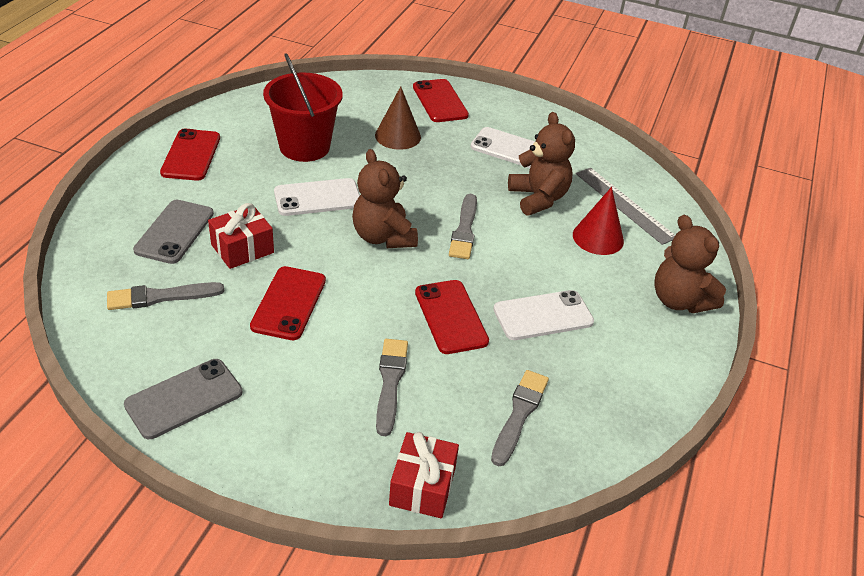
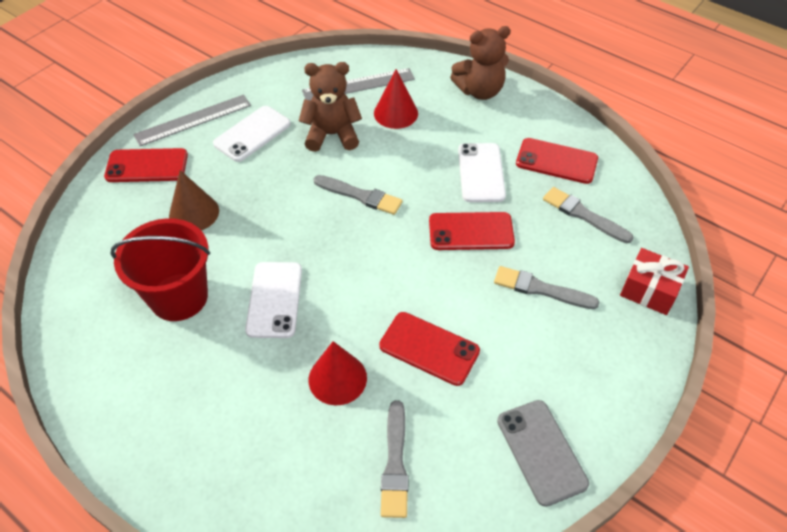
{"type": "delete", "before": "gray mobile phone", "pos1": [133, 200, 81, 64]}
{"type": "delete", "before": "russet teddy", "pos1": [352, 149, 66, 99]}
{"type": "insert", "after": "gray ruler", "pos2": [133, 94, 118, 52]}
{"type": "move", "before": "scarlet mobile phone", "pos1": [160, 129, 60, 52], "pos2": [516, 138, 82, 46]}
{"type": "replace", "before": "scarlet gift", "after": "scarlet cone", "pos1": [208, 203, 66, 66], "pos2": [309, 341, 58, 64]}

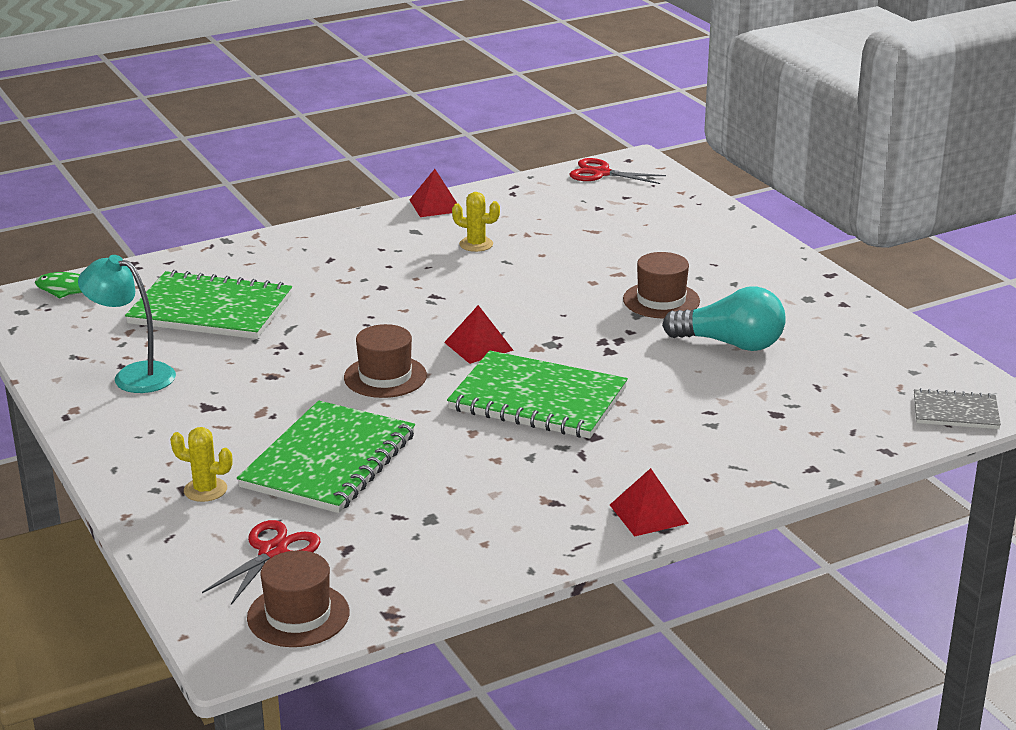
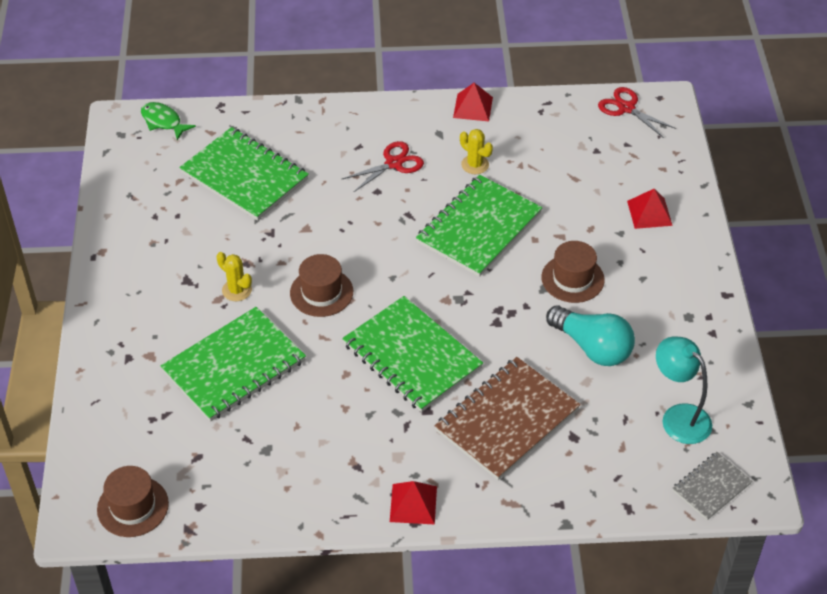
{"type": "insert", "after": "emerald notebook", "pos2": [416, 175, 126, 102]}
{"type": "insert", "after": "russet notebook", "pos2": [435, 357, 145, 123]}
{"type": "move", "before": "aqua desk lamp", "pos1": [78, 255, 98, 138], "pos2": [656, 337, 56, 107]}
{"type": "move", "before": "bright yellow cactus", "pos1": [170, 427, 62, 75], "pos2": [217, 252, 35, 49]}
{"type": "move", "before": "scarlet pair of scissors", "pos1": [202, 520, 119, 85], "pos2": [342, 141, 82, 52]}
{"type": "move", "before": "scarlet pyramid shape", "pos1": [444, 305, 70, 59], "pos2": [627, 189, 46, 40]}
{"type": "rotate", "before": "gray notebook", "pos1": [914, 388, 87, 41], "pos2": [673, 452, 79, 68], "turn": -75}

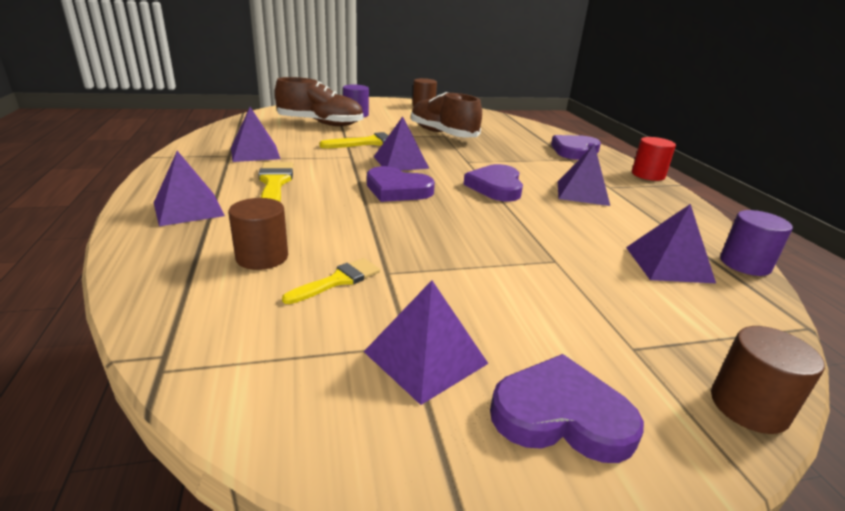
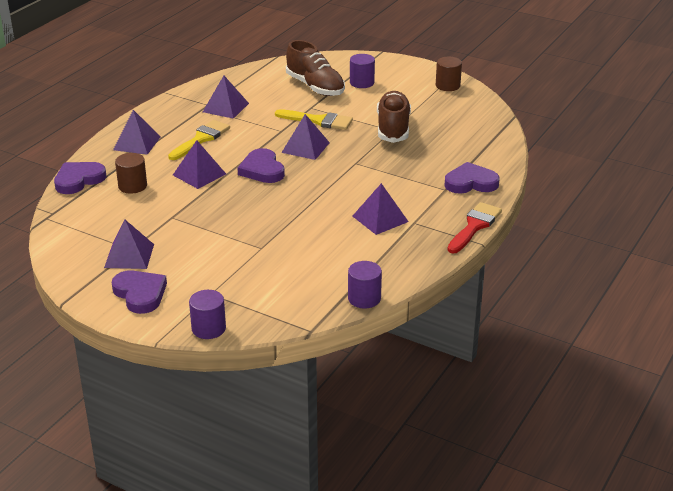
{"type": "delete", "before": "bright yellow paintbrush", "pos1": [282, 258, 98, 46]}
{"type": "move", "before": "royal purple heart shape", "pos1": [463, 164, 60, 37], "pos2": [54, 162, 52, 32]}
{"type": "move", "before": "royal purple pyramid shape", "pos1": [626, 204, 90, 79], "pos2": [173, 140, 53, 49]}
{"type": "replace", "before": "scarlet cylinder", "after": "scarlet paintbrush", "pos1": [632, 137, 44, 44], "pos2": [448, 202, 54, 52]}
{"type": "recolor", "before": "russet cylinder", "after": "royal purple cylinder", "pos1": [711, 326, 114, 108], "pos2": [189, 290, 37, 49]}

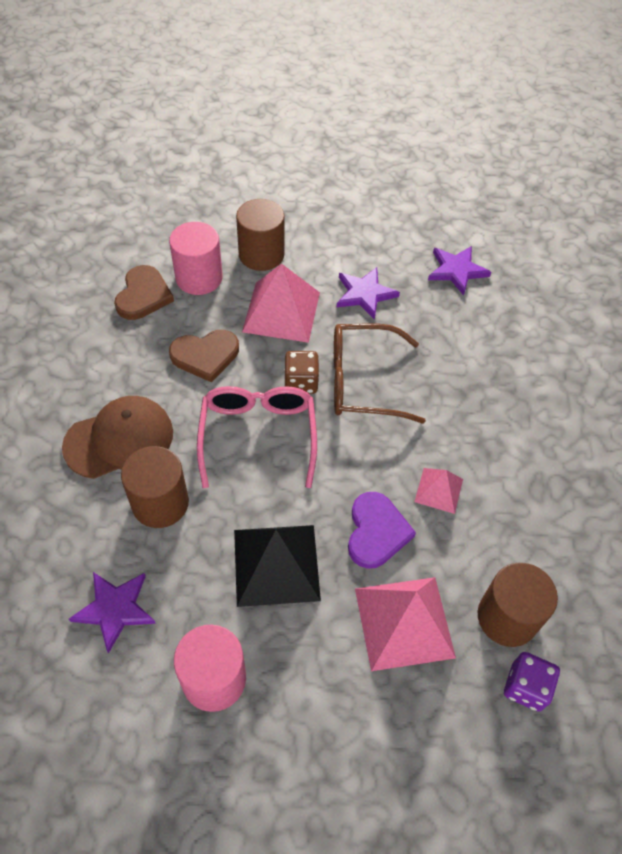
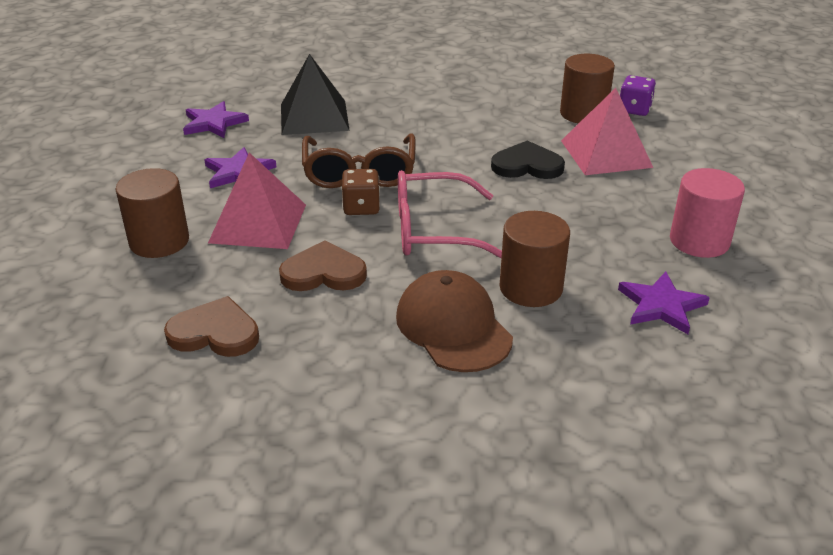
{"type": "delete", "before": "pink cylinder", "pos1": [169, 222, 54, 73]}
{"type": "delete", "before": "pink pyramid shape", "pos1": [414, 468, 49, 46]}
{"type": "move", "before": "ebony pyramid shape", "pos1": [234, 525, 87, 82], "pos2": [281, 54, 69, 81]}
{"type": "recolor", "before": "royal purple heart shape", "after": "ebony heart shape", "pos1": [348, 492, 68, 77], "pos2": [491, 140, 74, 39]}
{"type": "rotate", "before": "russet heart shape", "pos1": [169, 330, 70, 53], "pos2": [279, 241, 88, 50], "turn": -75}

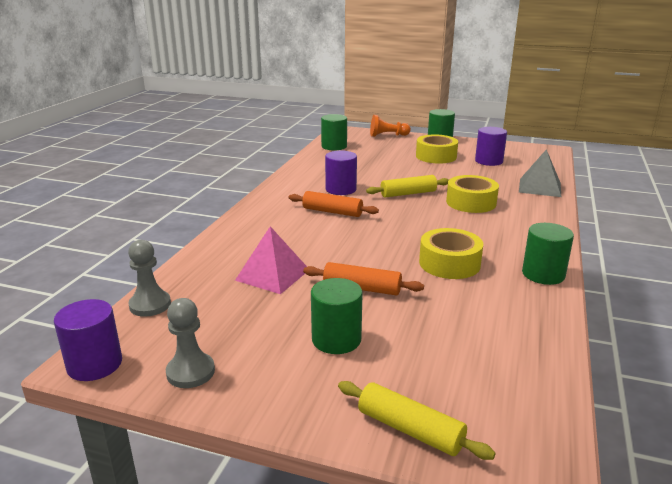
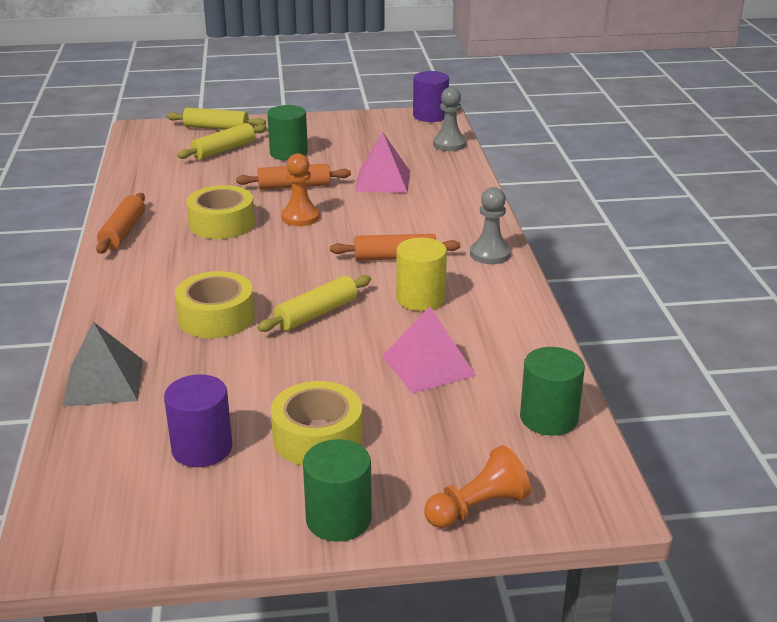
{"type": "insert", "after": "bright yellow dough roller", "pos2": [177, 123, 90, 37]}
{"type": "insert", "after": "orange game pawn", "pos2": [281, 153, 39, 73]}
{"type": "insert", "after": "pink pyramid shape", "pos2": [382, 306, 94, 88]}
{"type": "move", "before": "gray game pawn", "pos1": [166, 298, 49, 90], "pos2": [470, 187, 41, 77]}
{"type": "replace", "before": "emerald cylinder", "after": "orange dough roller", "pos1": [522, 223, 52, 62], "pos2": [96, 193, 49, 61]}
{"type": "recolor", "before": "royal purple cylinder", "after": "bright yellow cylinder", "pos1": [325, 151, 32, 44], "pos2": [396, 238, 51, 73]}

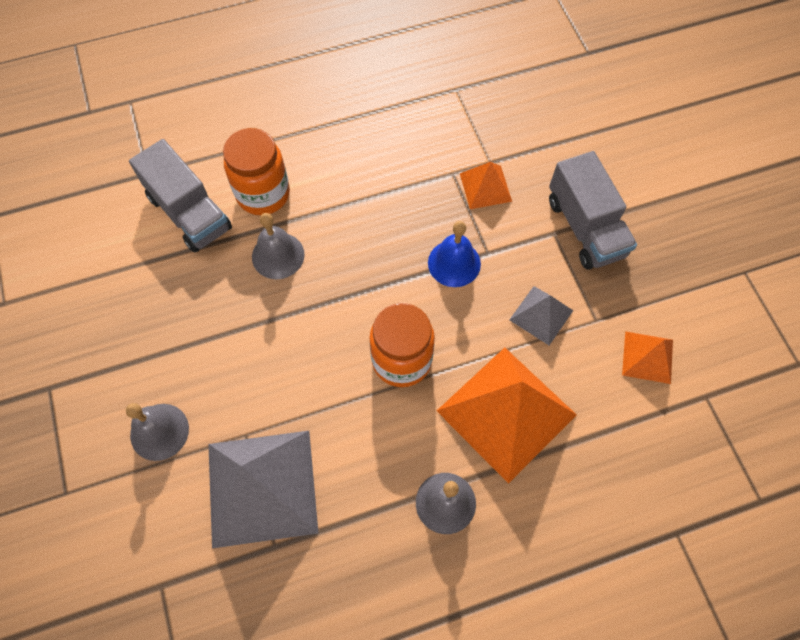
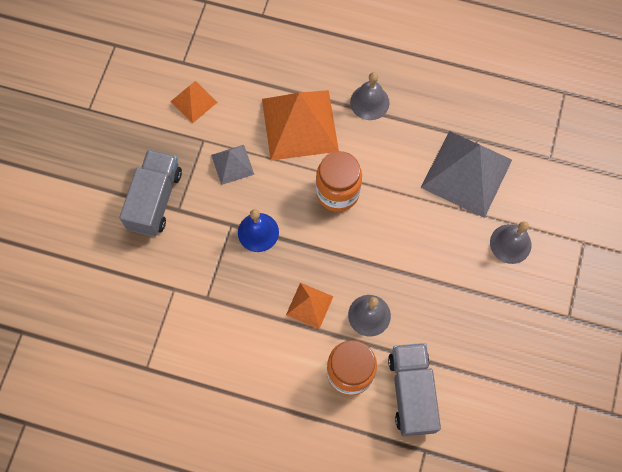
{"type": "move", "before": "orange pyramid shape", "pos1": [460, 162, 52, 47], "pos2": [286, 283, 47, 46]}

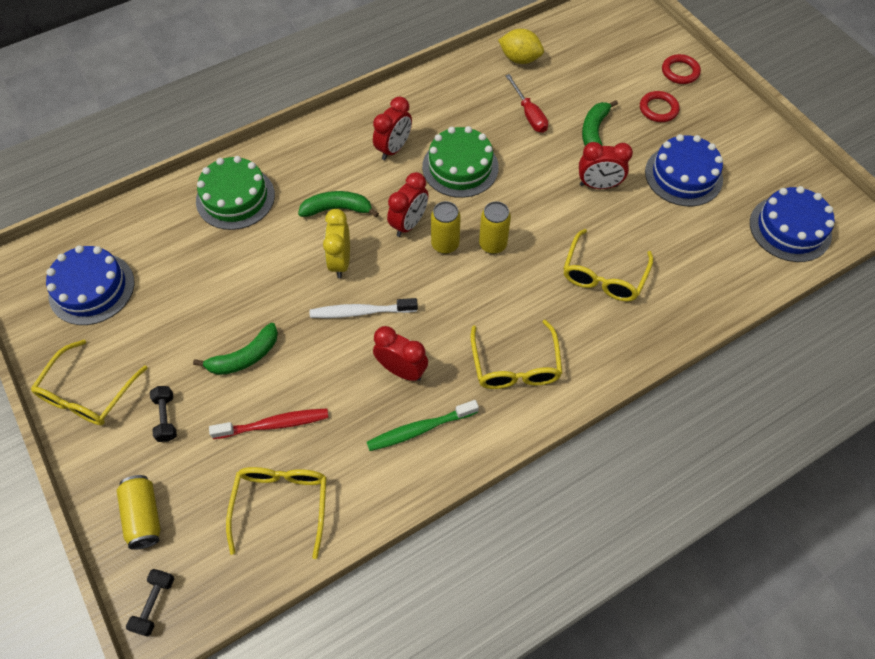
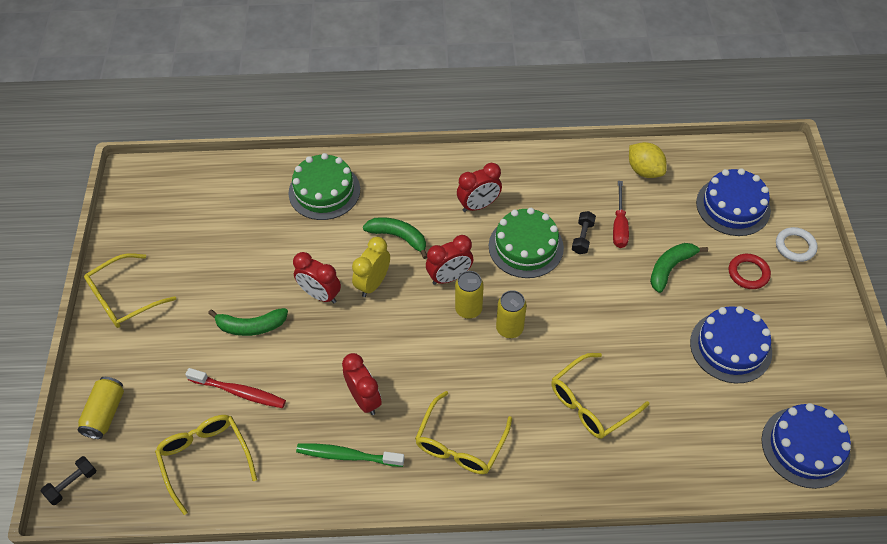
{"type": "delete", "before": "pure white dental brush", "pos1": [309, 298, 109, 20]}
{"type": "move", "before": "blue layer cake", "pos1": [46, 245, 88, 80], "pos2": [696, 168, 75, 68]}
{"type": "move", "before": "ebony dumbbell", "pos1": [150, 386, 27, 56], "pos2": [572, 211, 24, 43]}
{"type": "move", "before": "scarlet alarm clock", "pos1": [579, 142, 54, 47], "pos2": [293, 252, 48, 51]}
{"type": "recolor", "before": "scarlet ring", "after": "pure white ring", "pos1": [662, 54, 39, 30], "pos2": [776, 227, 42, 35]}
{"type": "rotate", "before": "bright yellow glasses", "pos1": [226, 467, 101, 92], "pos2": [155, 415, 102, 100], "turn": -60}

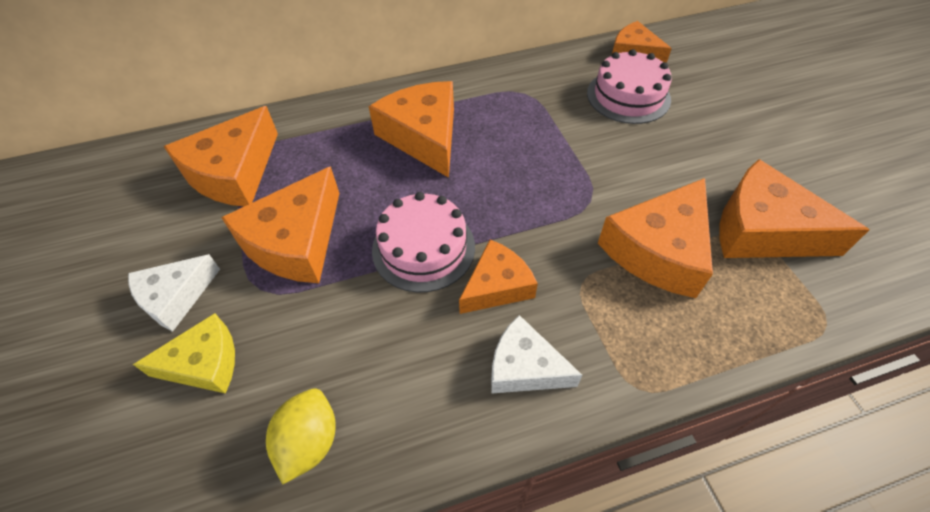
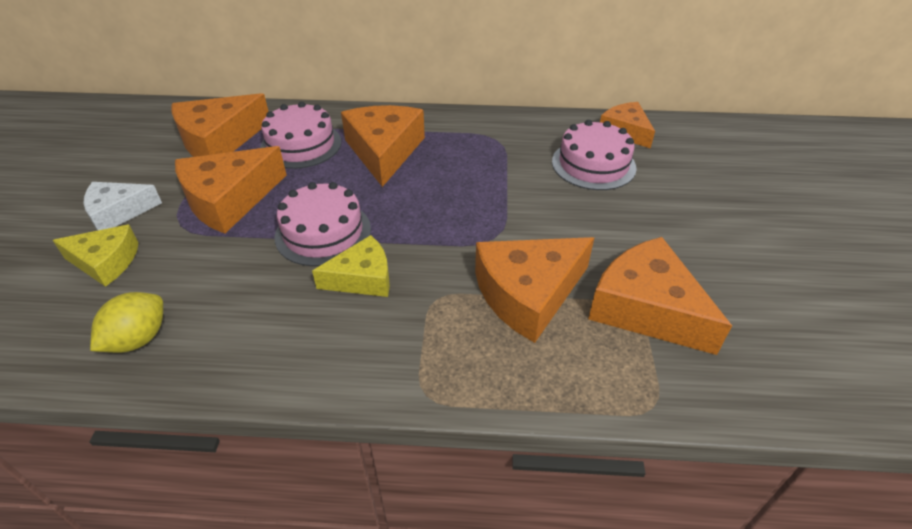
{"type": "delete", "before": "pure white cheese wedge", "pos1": [491, 315, 91, 79]}
{"type": "insert", "after": "pink layer cake", "pos2": [260, 102, 81, 67]}
{"type": "recolor", "before": "orange cheese wedge", "after": "bright yellow cheese wedge", "pos1": [459, 240, 79, 74], "pos2": [312, 235, 78, 62]}

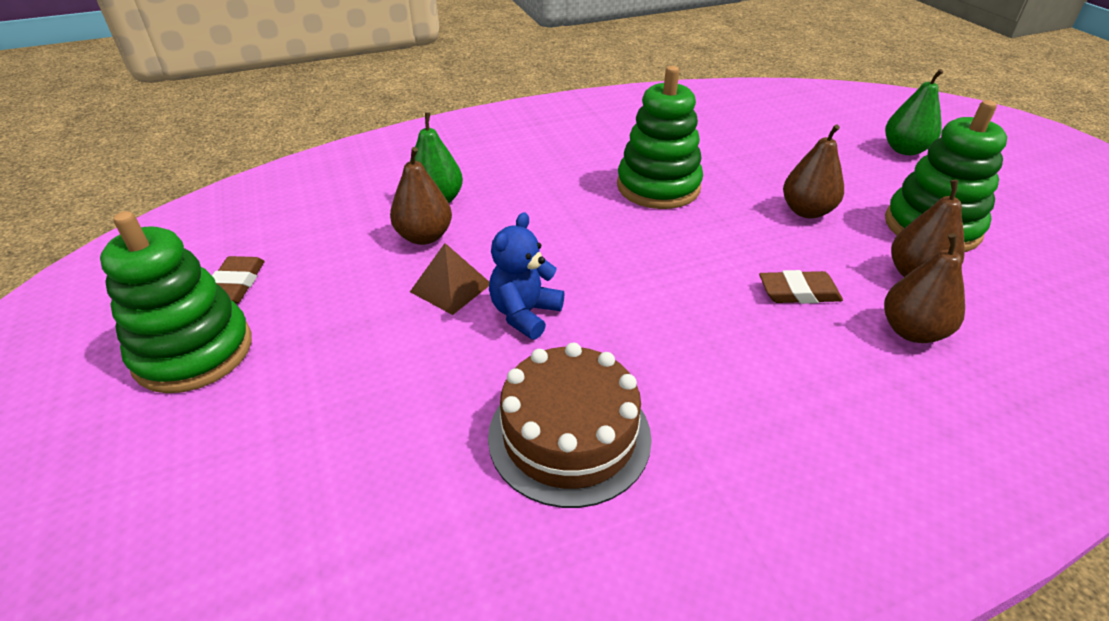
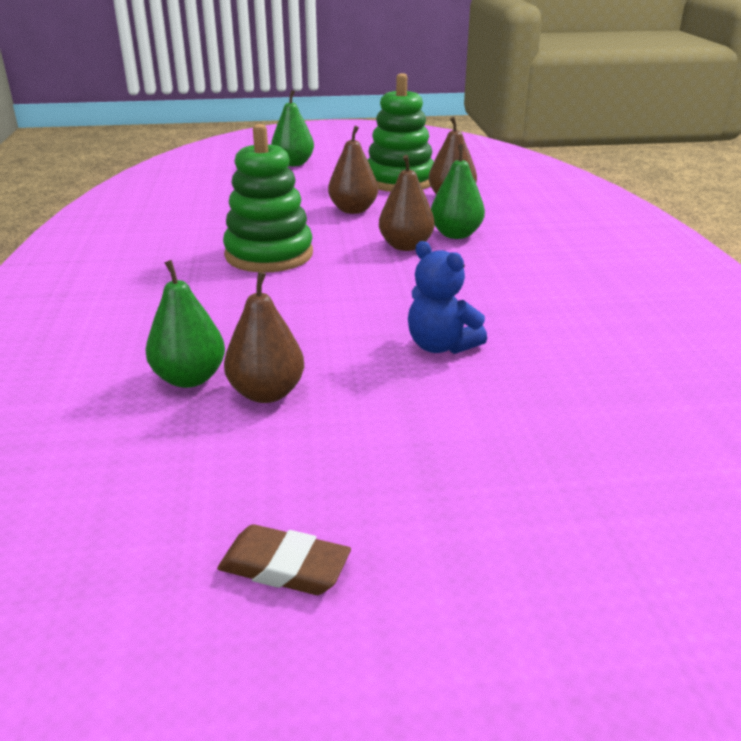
{"type": "delete", "before": "emerald stacking rings", "pos1": [100, 211, 152, 182]}
{"type": "delete", "before": "russet pyramid shape", "pos1": [410, 243, 79, 72]}
{"type": "delete", "before": "russet layer cake", "pos1": [488, 343, 164, 165]}
{"type": "move", "before": "russet pear fruit", "pos1": [884, 233, 81, 110], "pos2": [379, 155, 56, 96]}
{"type": "replace", "before": "russet pencil eraser", "after": "emerald pear fruit", "pos1": [759, 270, 84, 34], "pos2": [431, 144, 54, 95]}

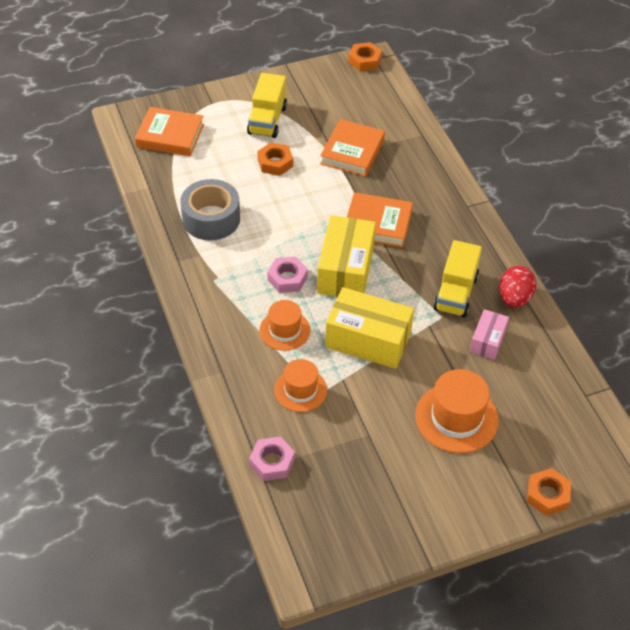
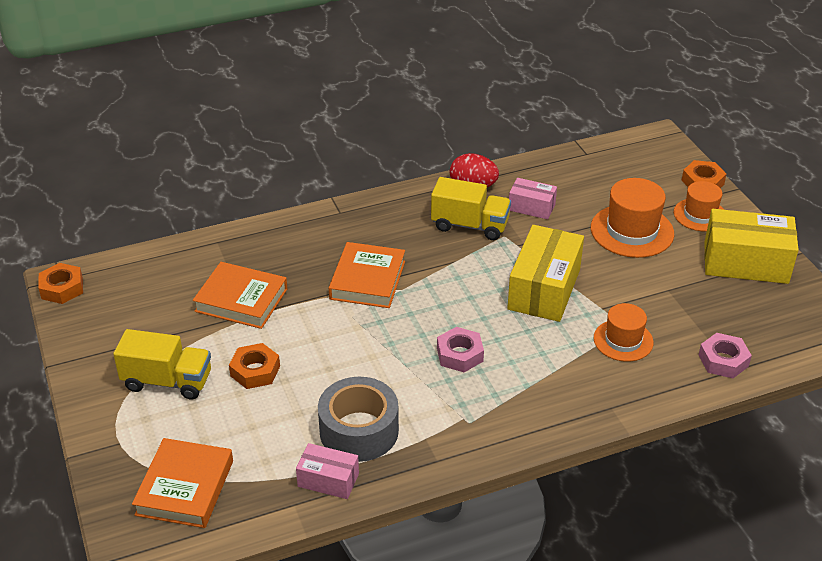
{"type": "insert", "after": "pink parcel", "pos2": [296, 443, 63, 56]}
{"type": "move", "before": "orange tall hat", "pos1": [260, 300, 50, 51], "pos2": [674, 181, 50, 51]}
{"type": "move", "before": "bright yellow parcel", "pos1": [317, 215, 59, 82], "pos2": [704, 209, 95, 75]}

